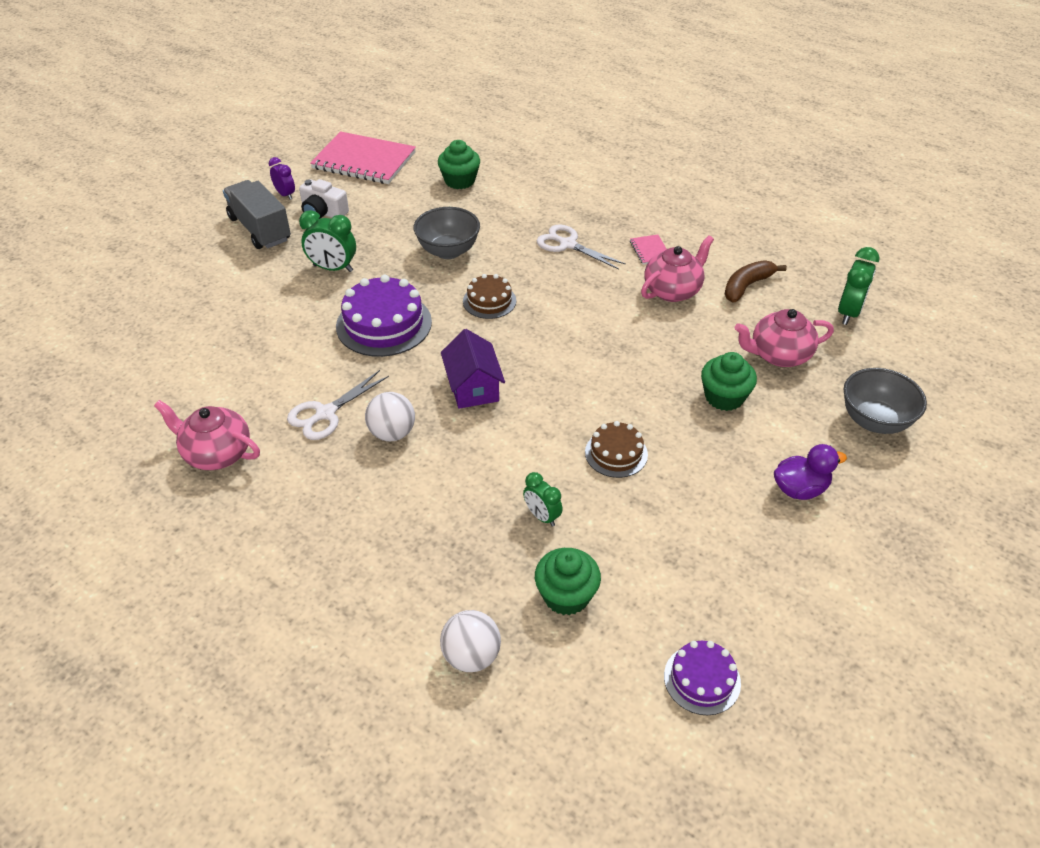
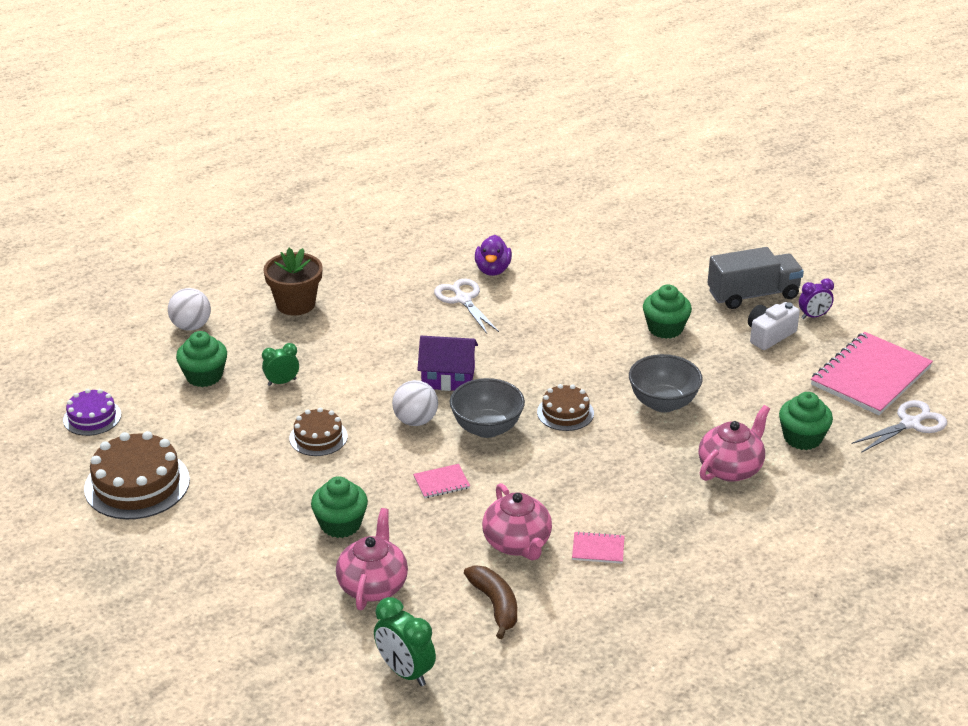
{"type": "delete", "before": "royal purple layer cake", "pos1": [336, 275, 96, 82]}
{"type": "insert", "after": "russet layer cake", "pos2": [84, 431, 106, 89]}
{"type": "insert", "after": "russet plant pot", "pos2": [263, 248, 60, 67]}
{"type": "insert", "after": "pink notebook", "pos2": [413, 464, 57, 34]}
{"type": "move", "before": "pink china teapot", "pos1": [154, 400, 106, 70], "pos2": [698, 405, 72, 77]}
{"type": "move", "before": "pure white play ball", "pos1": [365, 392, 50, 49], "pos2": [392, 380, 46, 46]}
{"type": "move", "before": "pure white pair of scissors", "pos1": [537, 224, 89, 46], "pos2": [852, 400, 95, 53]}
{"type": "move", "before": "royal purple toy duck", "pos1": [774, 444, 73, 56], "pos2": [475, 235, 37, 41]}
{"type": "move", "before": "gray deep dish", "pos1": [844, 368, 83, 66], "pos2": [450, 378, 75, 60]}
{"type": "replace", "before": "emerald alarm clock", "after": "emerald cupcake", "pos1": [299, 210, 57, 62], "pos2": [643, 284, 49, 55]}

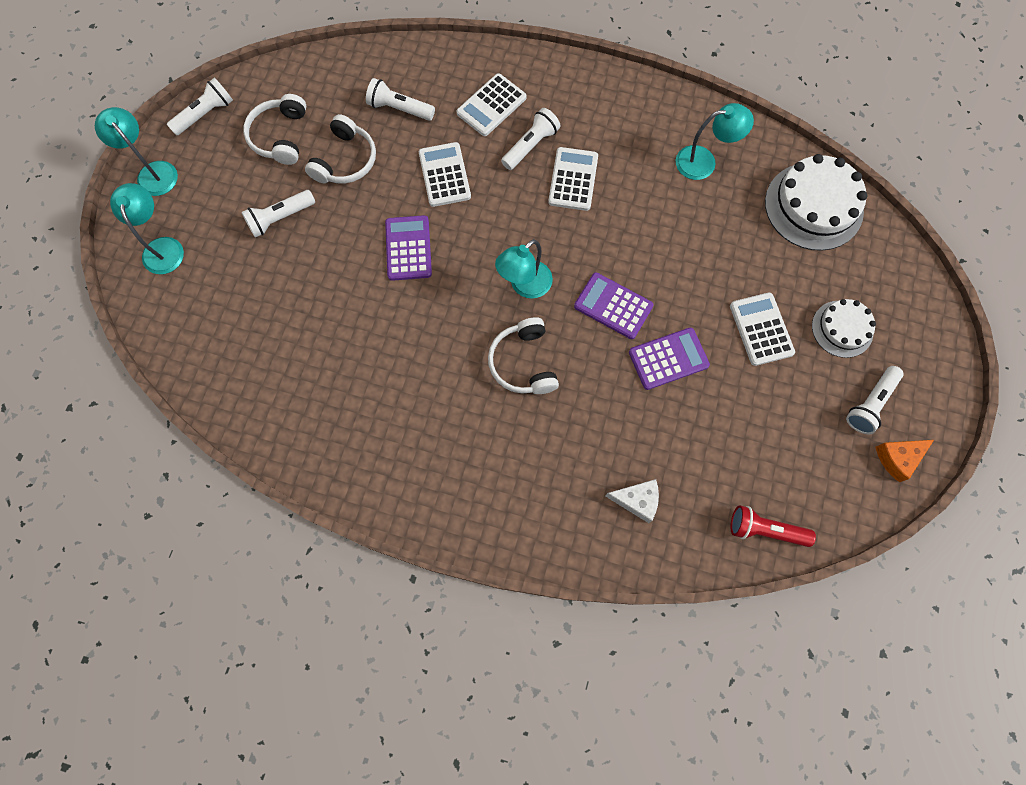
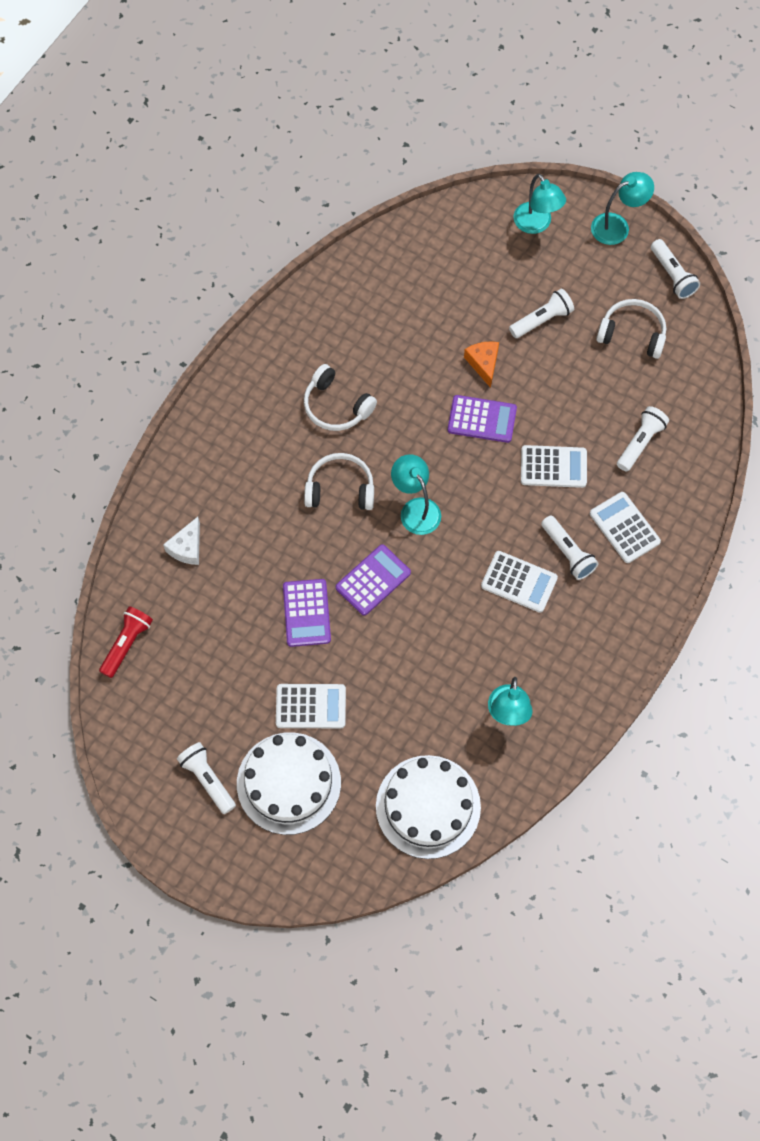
{"type": "move", "before": "pure white over-ear headphones", "pos1": [305, 114, 71, 69], "pos2": [304, 364, 73, 67]}
{"type": "move", "before": "orange cheese wedge", "pos1": [875, 440, 59, 42], "pos2": [464, 341, 35, 47]}
{"type": "rotate", "before": "aqua desk lamp", "pos1": [110, 183, 74, 91], "pos2": [514, 174, 52, 60], "turn": 60}
{"type": "rotate", "before": "pure white torch", "pos1": [242, 190, 73, 47], "pos2": [509, 289, 65, 49], "turn": 75}
{"type": "resize", "before": "pure white layer cake", "pos1": [812, 299, 64, 59], "pos2": [237, 732, 104, 103], "scale": 1.69}

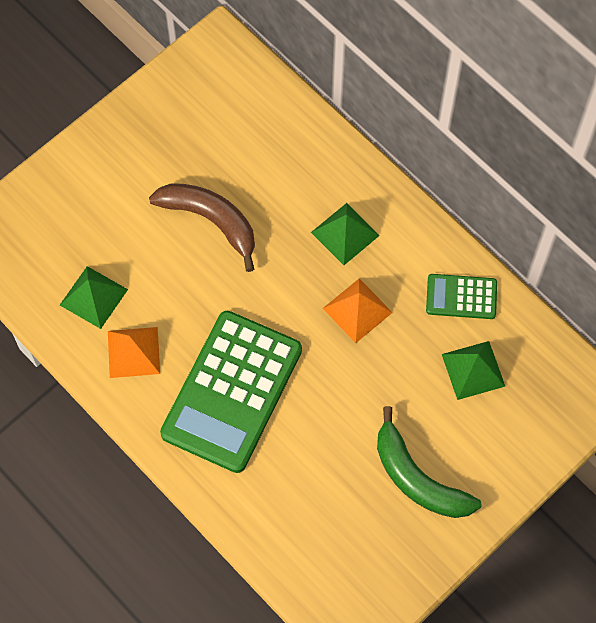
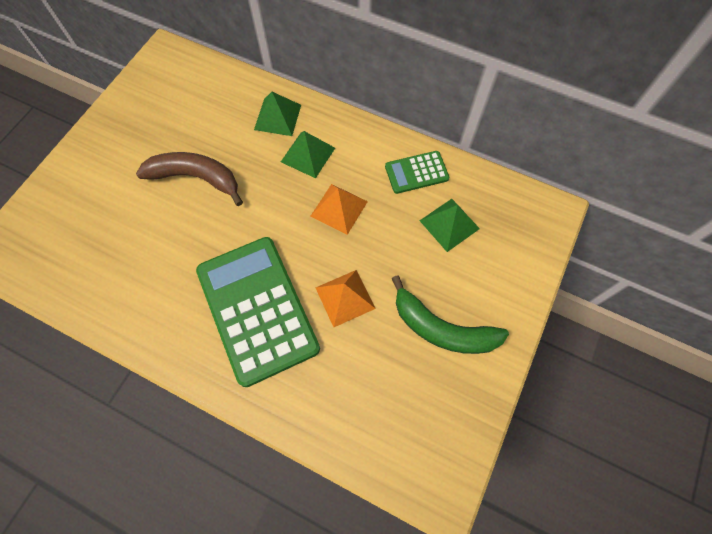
{"type": "move", "before": "emerald pyramid shape", "pos1": [60, 266, 68, 63], "pos2": [254, 92, 47, 44]}
{"type": "move", "before": "orange pyramid shape", "pos1": [108, 327, 52, 51], "pos2": [316, 270, 60, 57]}
{"type": "rotate", "before": "emerald adding machine", "pos1": [160, 311, 142, 162], "pos2": [196, 237, 124, 150], "turn": 150}

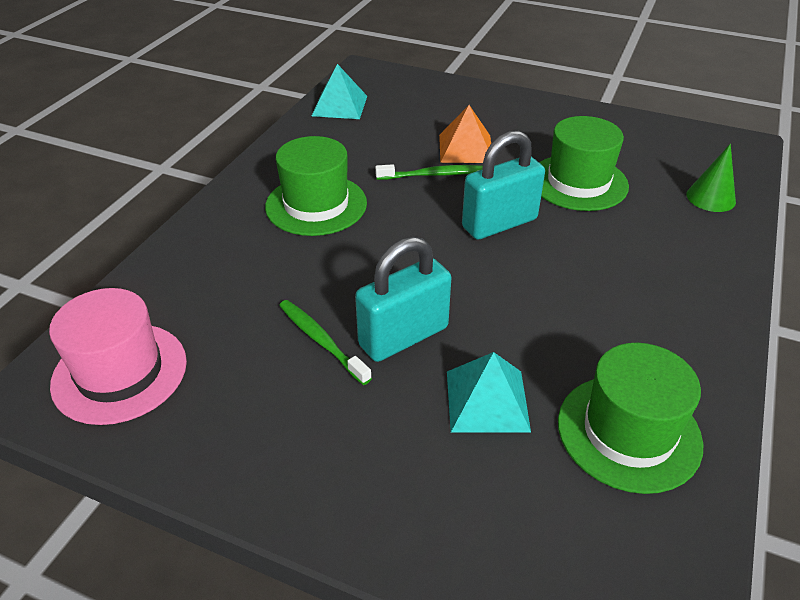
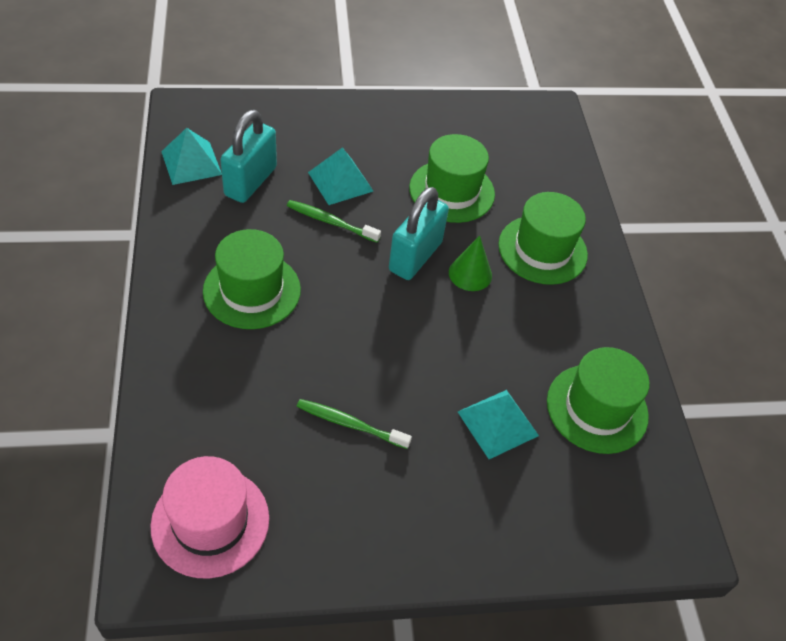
{"type": "insert", "after": "emerald tall hat", "pos2": [498, 192, 90, 93]}
{"type": "move", "before": "aqua lock", "pos1": [355, 237, 96, 125], "pos2": [220, 110, 57, 93]}
{"type": "move", "before": "emerald cone", "pos1": [686, 144, 50, 68], "pos2": [449, 236, 43, 55]}
{"type": "recolor", "before": "orange pyramid shape", "after": "aqua pyramid shape", "pos1": [439, 105, 52, 58], "pos2": [308, 147, 65, 58]}
{"type": "rotate", "before": "emerald dental brush", "pos1": [375, 164, 108, 16], "pos2": [287, 200, 94, 43], "turn": -120}

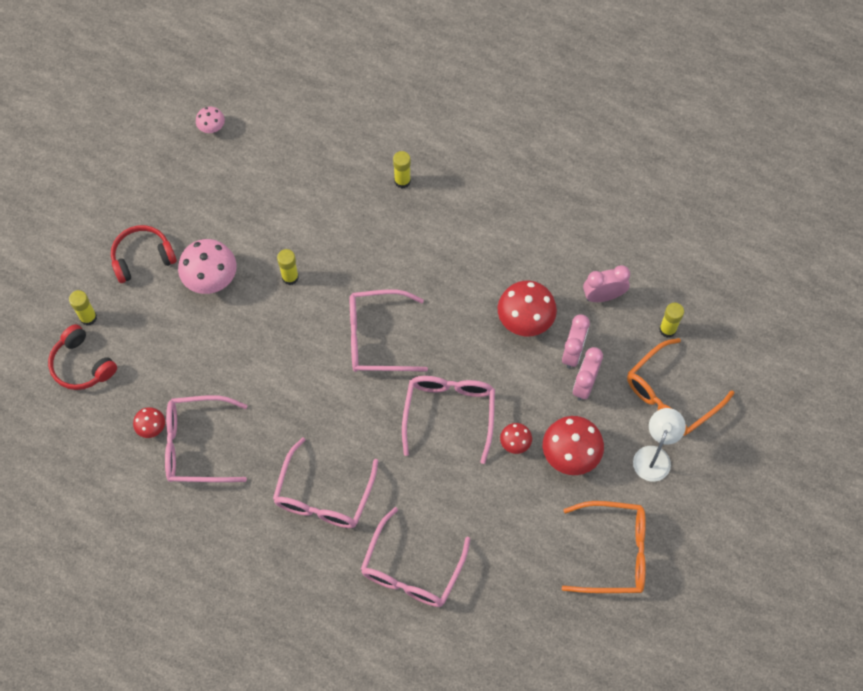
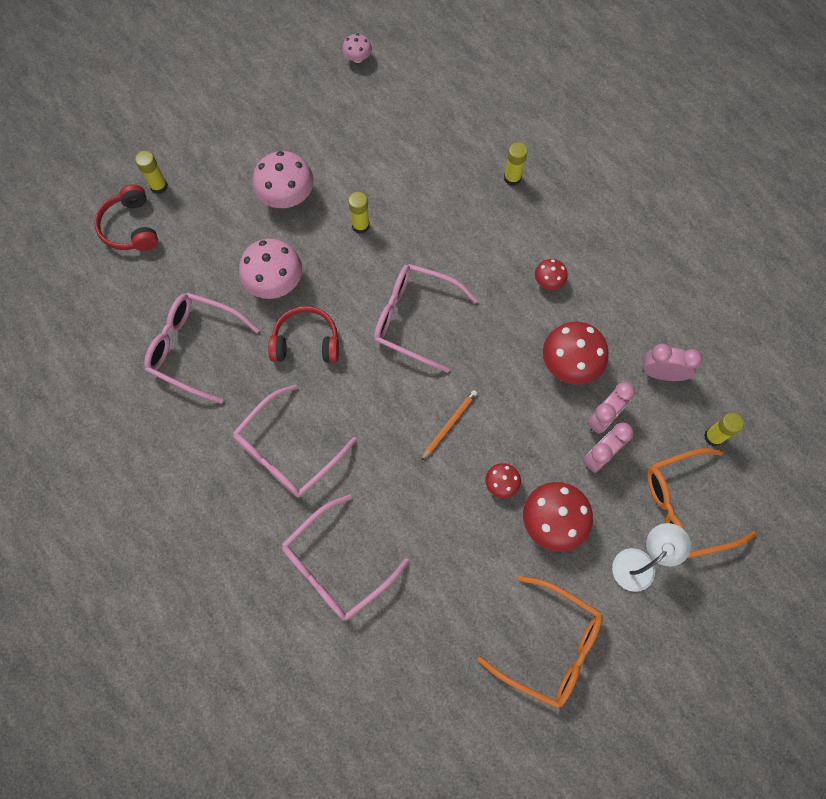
{"type": "insert", "after": "pink toadstool", "pos2": [239, 239, 63, 60]}
{"type": "move", "before": "scarlet over-ear headphones", "pos1": [111, 225, 66, 58], "pos2": [268, 306, 71, 57]}
{"type": "move", "before": "scarlet toadstool", "pos1": [133, 407, 32, 31], "pos2": [535, 259, 33, 31]}
{"type": "replace", "before": "pink glasses", "after": "orange pencil", "pos1": [402, 376, 93, 88], "pos2": [421, 390, 56, 71]}

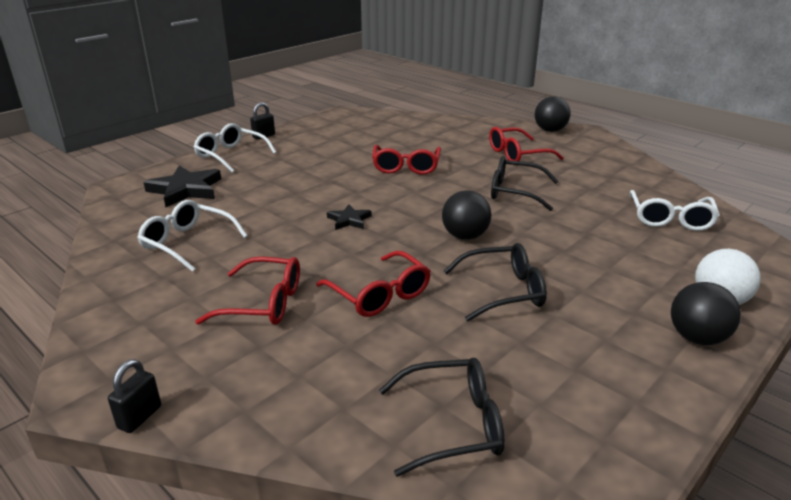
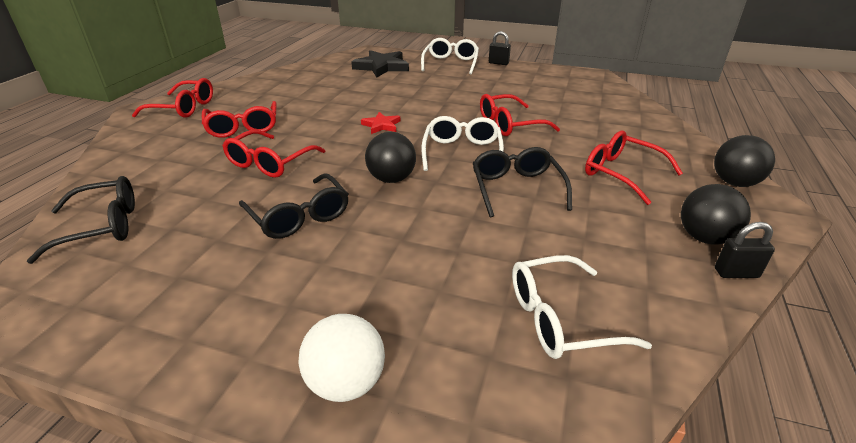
{"type": "insert", "after": "scarlet glasses", "pos2": [132, 78, 81, 40]}
{"type": "move", "before": "ebony lock", "pos1": [108, 359, 53, 74], "pos2": [715, 222, 60, 56]}
{"type": "move", "before": "pure white glasses", "pos1": [137, 200, 110, 72], "pos2": [422, 116, 82, 55]}
{"type": "move", "before": "ebony play ball", "pos1": [671, 282, 70, 63], "pos2": [681, 184, 70, 61]}
{"type": "recolor", "before": "ebony star", "after": "scarlet star", "pos1": [327, 204, 44, 26], "pos2": [361, 112, 39, 22]}
{"type": "rotate", "before": "ebony glasses", "pos1": [379, 358, 126, 119], "pos2": [27, 176, 108, 88], "turn": -75}

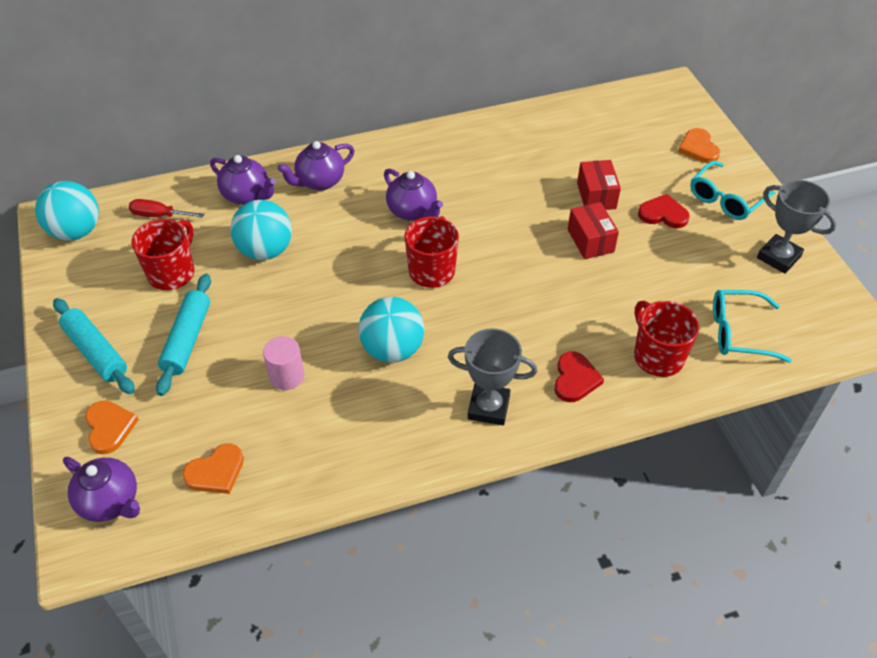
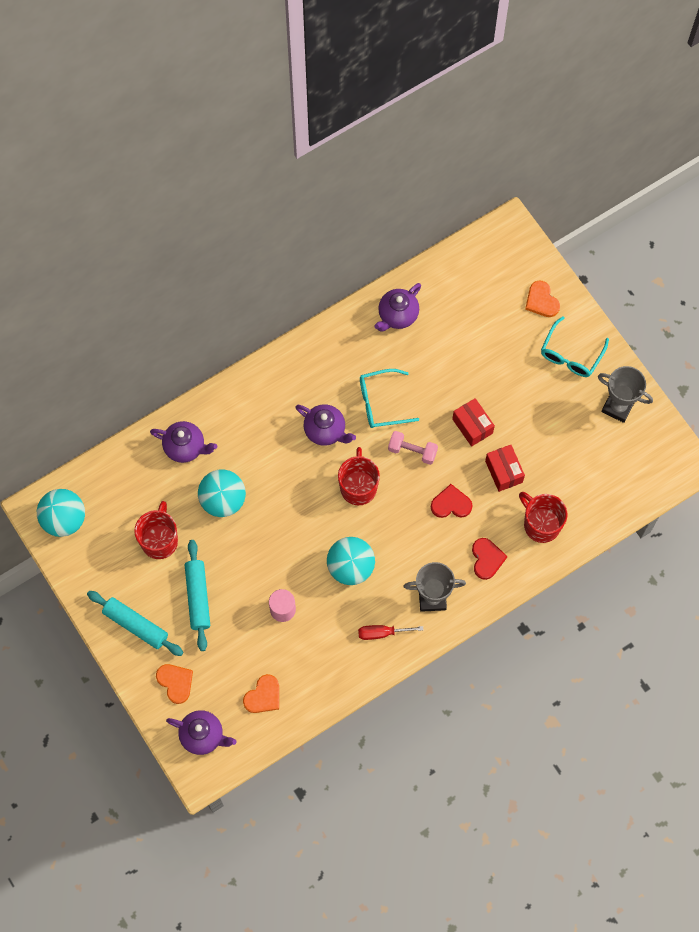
{"type": "insert", "after": "pink dumbbell", "pos2": [388, 431, 50, 34]}
{"type": "move", "before": "scarlet flat screwdriver", "pos1": [129, 199, 76, 19], "pos2": [358, 625, 65, 15]}
{"type": "move", "before": "royal purple china teapot", "pos1": [277, 141, 78, 49], "pos2": [374, 283, 47, 48]}
{"type": "move", "before": "scarlet parcel", "pos1": [577, 160, 44, 50], "pos2": [485, 445, 40, 47]}
{"type": "move", "before": "scarlet heart shape", "pos1": [638, 194, 52, 34], "pos2": [431, 484, 41, 34]}
{"type": "move", "before": "aqua glasses", "pos1": [713, 290, 79, 73], "pos2": [360, 369, 59, 59]}

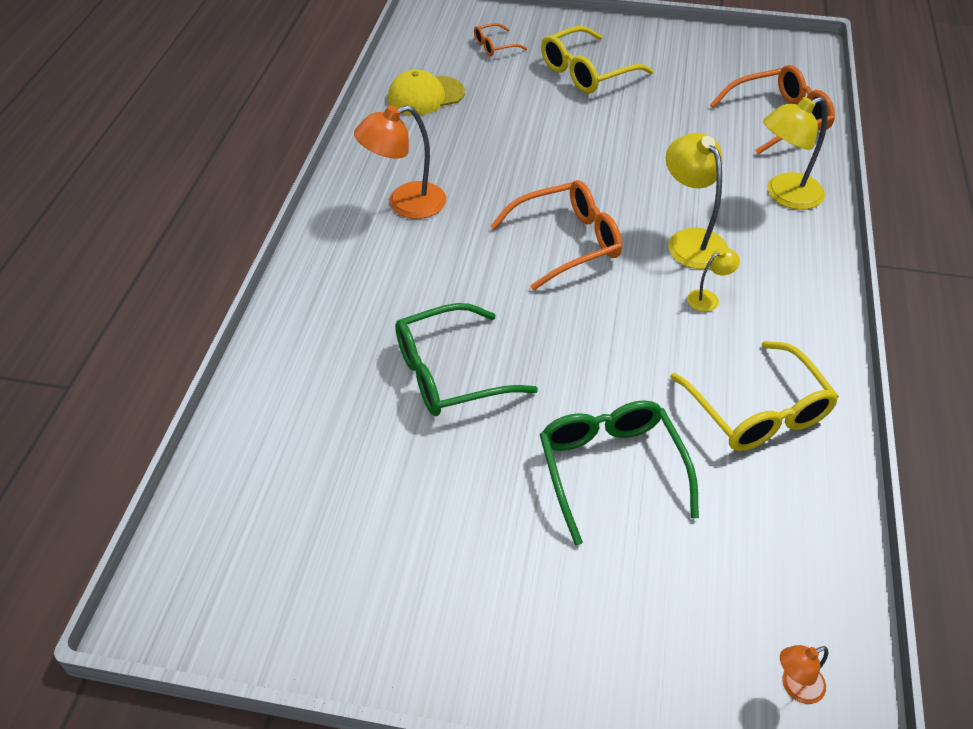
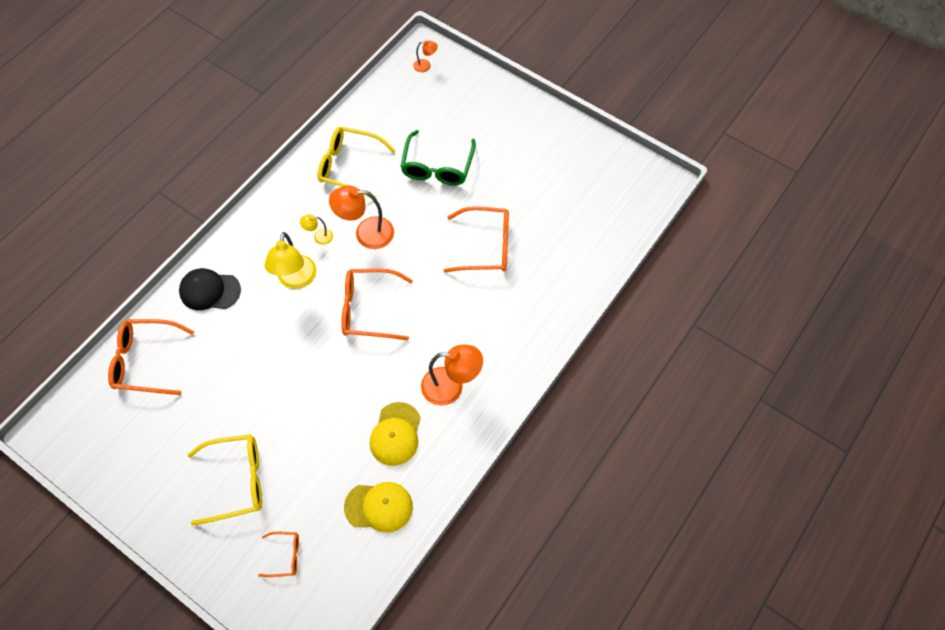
{"type": "insert", "after": "orange desk lamp", "pos2": [329, 185, 65, 64]}
{"type": "insert", "after": "bright yellow cap", "pos2": [370, 402, 51, 64]}
{"type": "replace", "before": "bright yellow desk lamp", "after": "ebony cap", "pos1": [763, 97, 65, 113], "pos2": [179, 268, 62, 42]}
{"type": "recolor", "before": "emerald glasses", "after": "orange glasses", "pos1": [395, 303, 143, 113], "pos2": [443, 206, 66, 67]}
{"type": "rotate", "before": "bright yellow glasses", "pos1": [670, 341, 169, 110], "pos2": [318, 127, 78, 71], "turn": -75}

